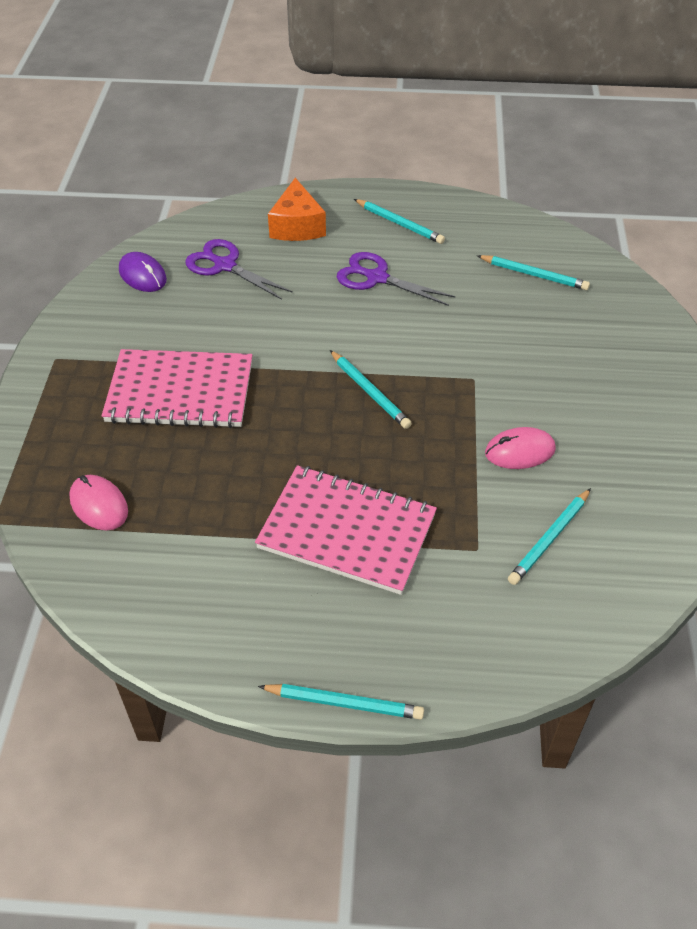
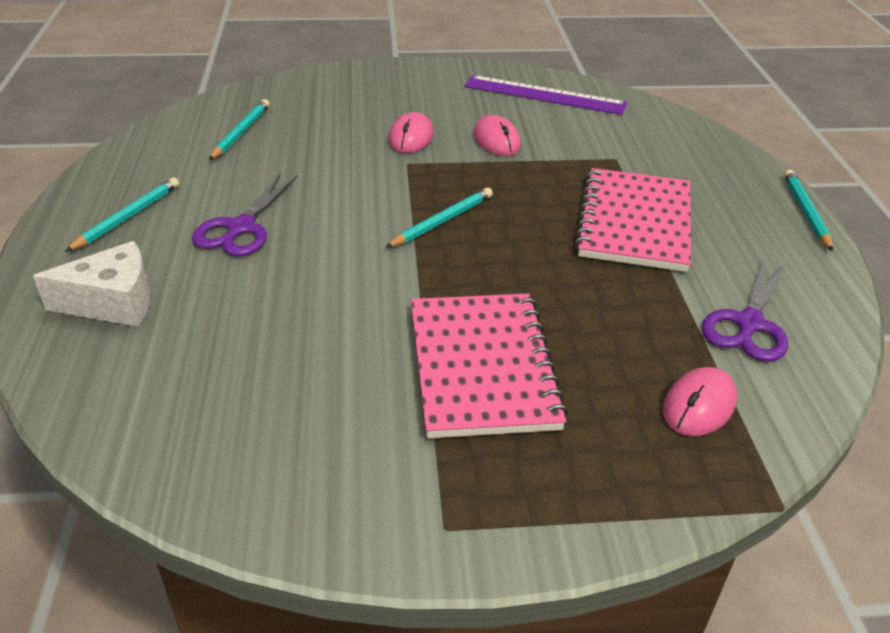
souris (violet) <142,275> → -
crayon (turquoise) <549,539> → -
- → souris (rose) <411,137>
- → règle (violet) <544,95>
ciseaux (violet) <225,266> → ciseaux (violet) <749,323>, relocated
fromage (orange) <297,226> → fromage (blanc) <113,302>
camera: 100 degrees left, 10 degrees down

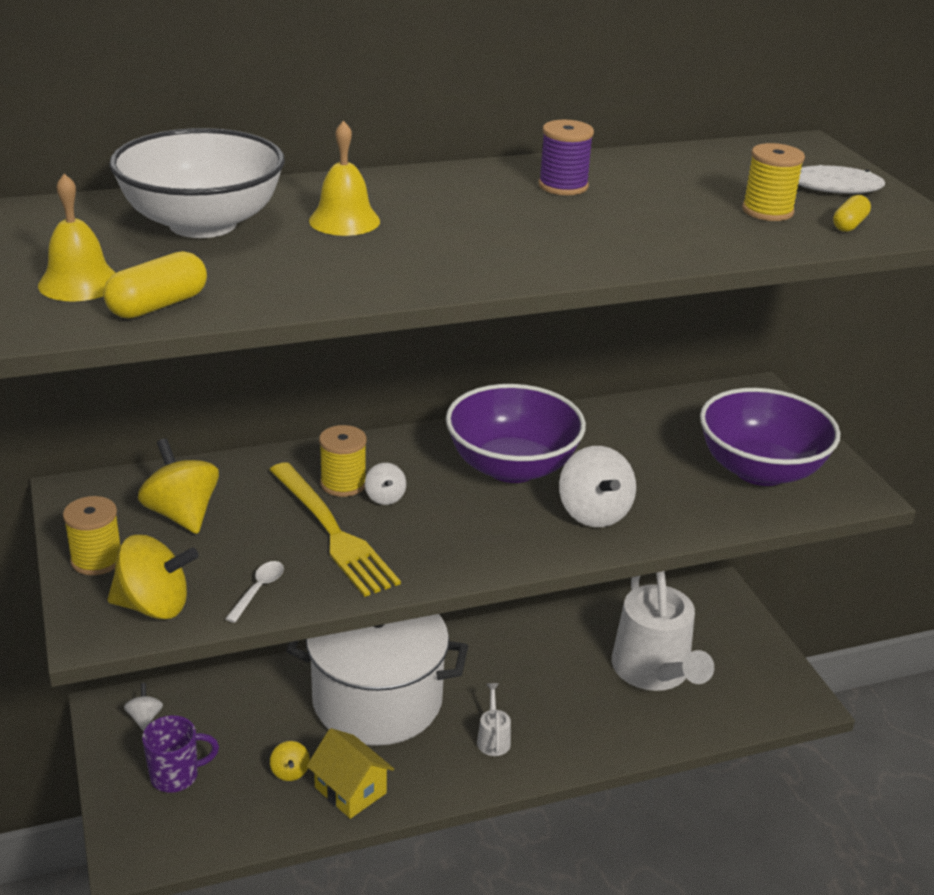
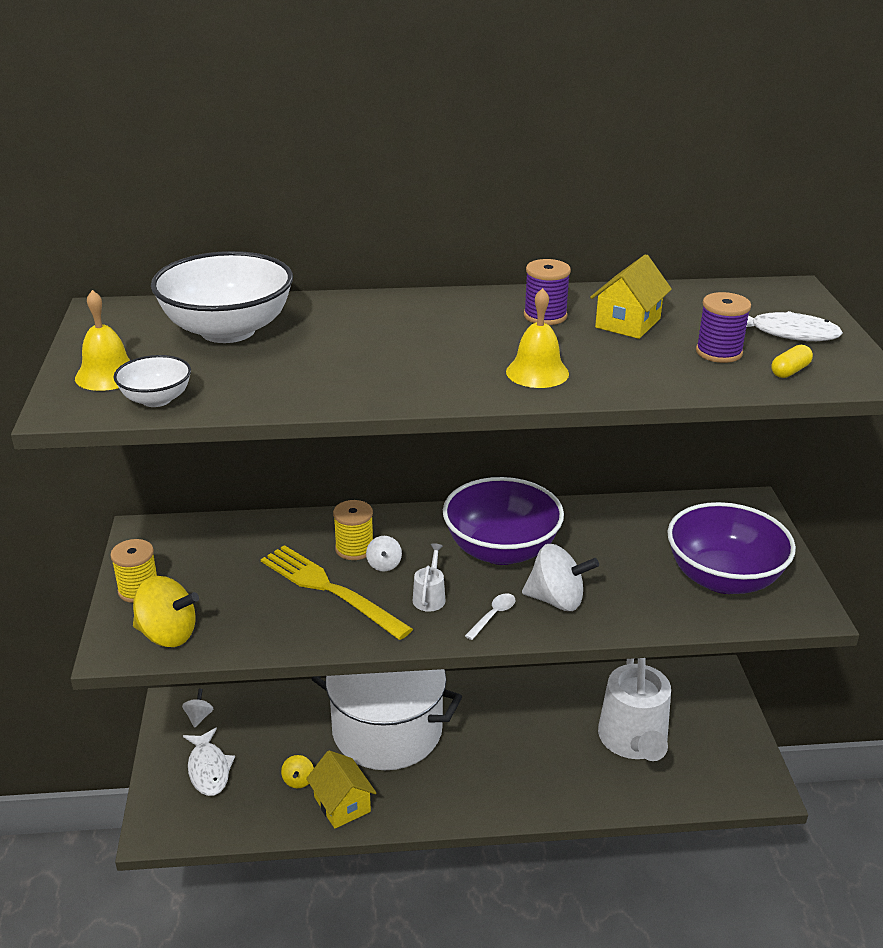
toupie (jaune) <182,514> → -
- → maison (jaune) <627,323>
cuillère (blanc) <258,590> → cuillère (blanc) <493,615>, relocated
cloche (jaune) <344,220> → cloche (jaune) <537,372>, relocated
arrosoir (blanc) <493,738> → arrosoir (blanc) <430,596>, relocated
gélule (jaune) <158,305> → bol (blanc) <156,399>
tasse (violet) <176,776> → poisson (blanc) <209,769>
bobine (jaune) <767,211> → bobine (violet) <718,352>
fourchette (jaune) <332,532> → fourchette (jaune) <330,589>, 150 degrees clockwise
toupie (blanc) <593,513> → toupie (blanc) <556,600>, 75 degrees counterclockwise
camera: 15 degrees right, 0 degrees up

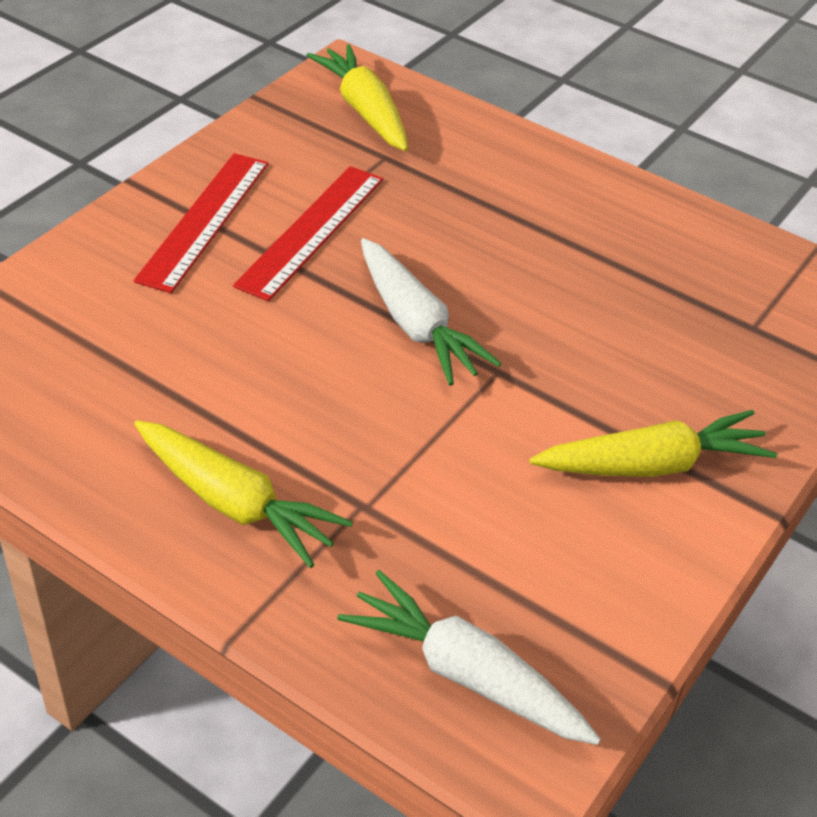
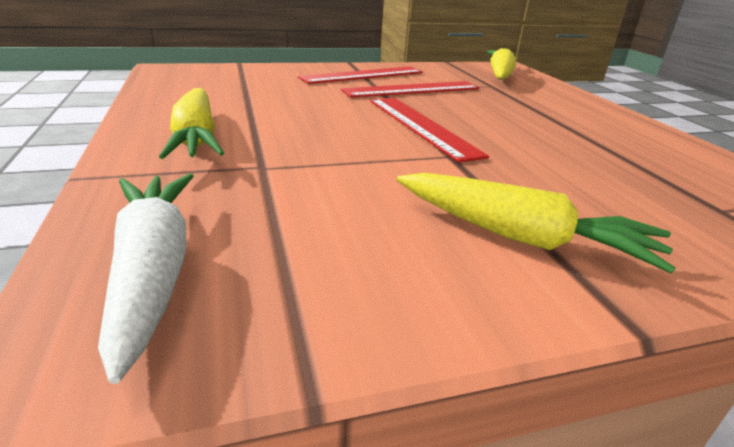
carotte (blanc) <416,326> → règle (rouge) <421,126>
camera: 40 degrees right, 15 degrees down

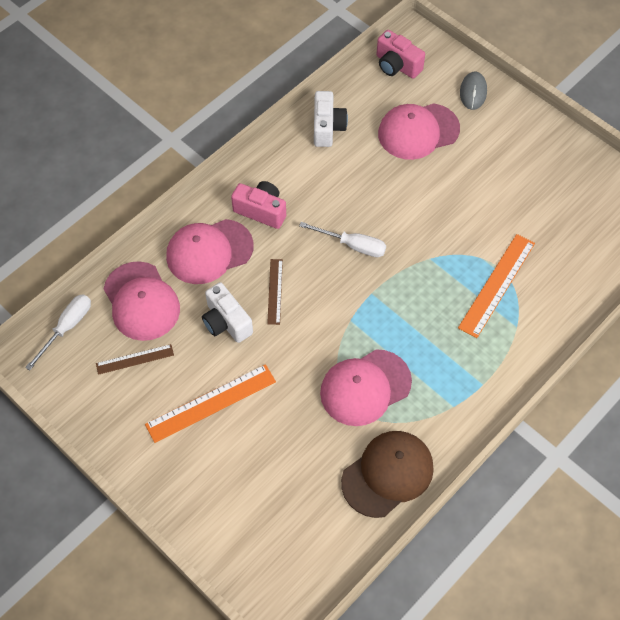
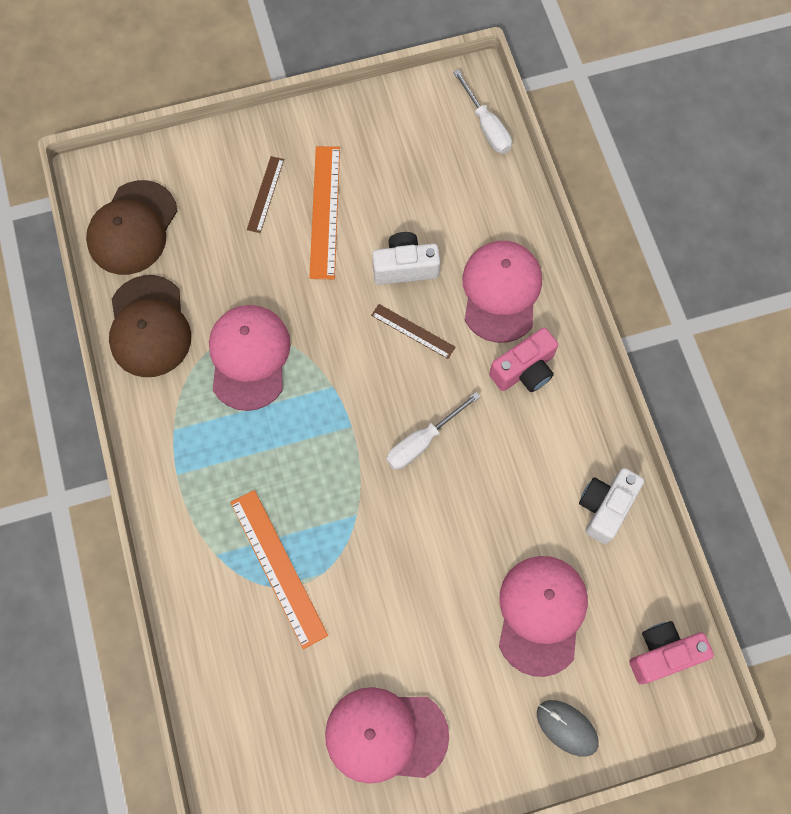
- → casquette (marron) <132,228>
règle (marron) <135,359> → règle (marron) <265,194>, relocated
casquette (rose) <141,301> → casquette (rose) <386,735>, relocated
appareil photo (blanc) <327,127> → appareil photo (blanc) <605,507>, 90 degrees clockwise
camera: 120 degrees right, 10 degrees up

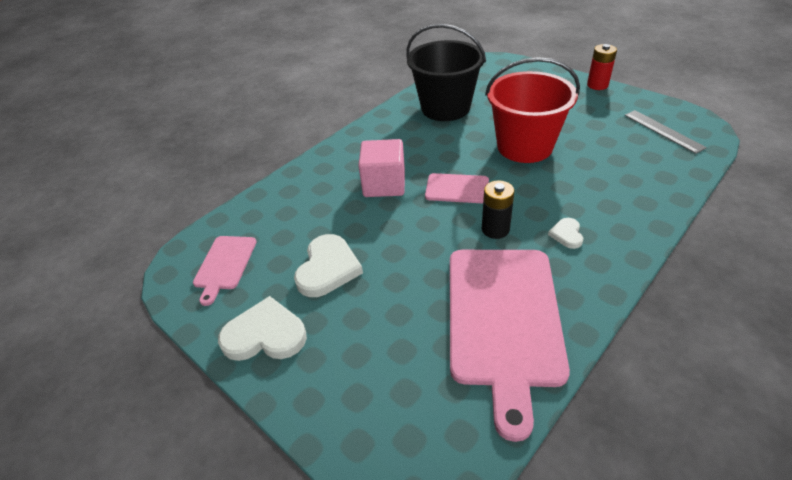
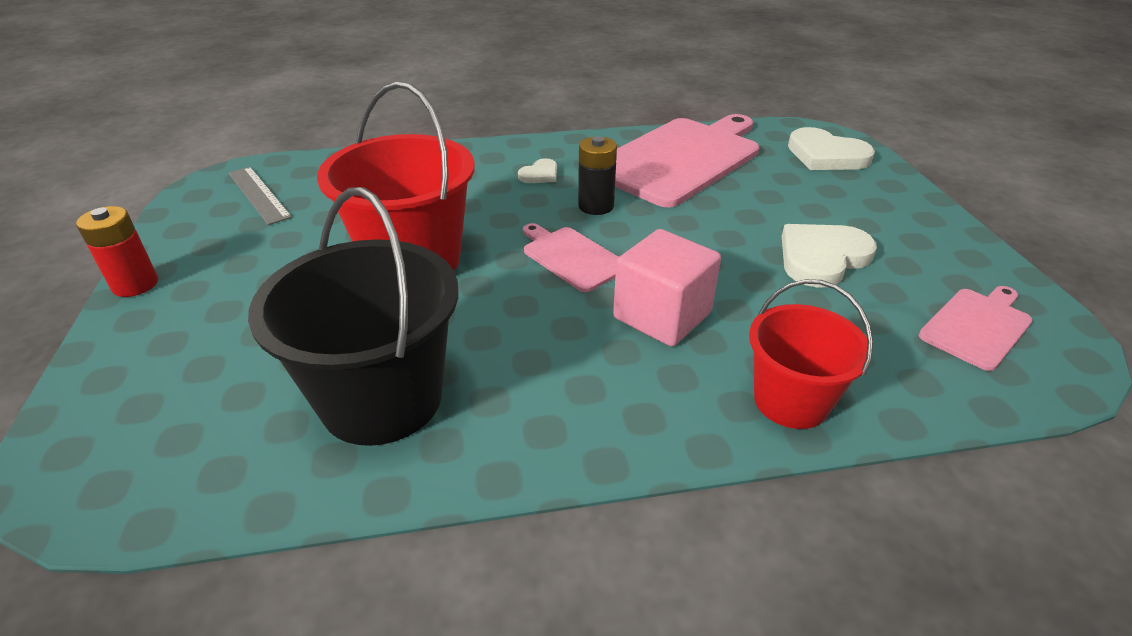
- → seau (rouge) <791,401>
cœur (blanc) <265,335> → cœur (blanc) <826,155>, relocated
règle (gris) <663,131> → règle (gris) <258,194>, 45 degrees counterclockwise
camera: 145 degrees left, 5 degrees down

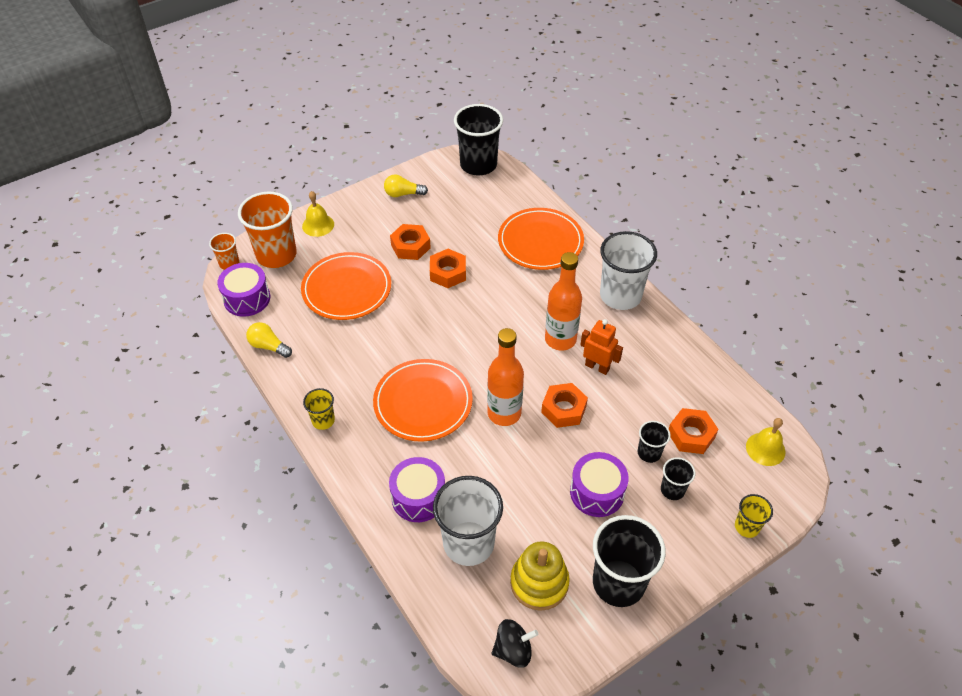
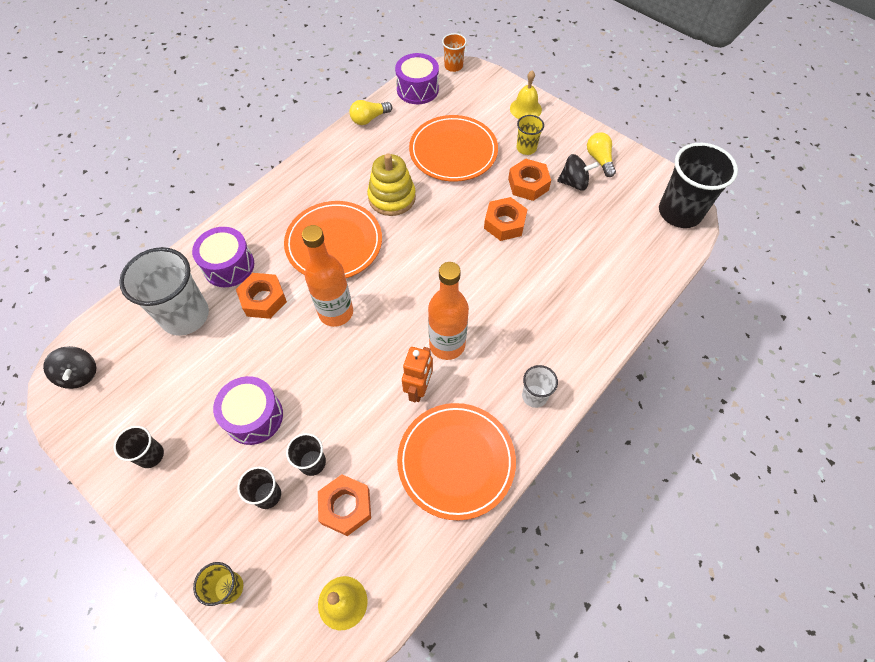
gobelet (orange) <276,255> → -
- → toupie (noir) <574,183>
gobelet (jaune) <323,420> → gobelet (jaune) <526,148>, relocated
assiette (orange) <540,242> → assiette (orange) <456,461>, relocated
jouet à empiler (jaune) <539,583> → jouet à empiler (jaune) <392,197>, relocated
écrou (orange) <564,409> → écrou (orange) <263,299>, relocated
ampoule (jaune) <268,346> → ampoule (jaune) <369,119>, 135 degrees counterclockwise
gobelet (noir) <618,583> → gobelet (noir) <150,455>, x0.50
gobelet (blanc) <620,295> → gobelet (blanc) <534,396>, x0.50
camera: 75 degrees right, 10 degrees up

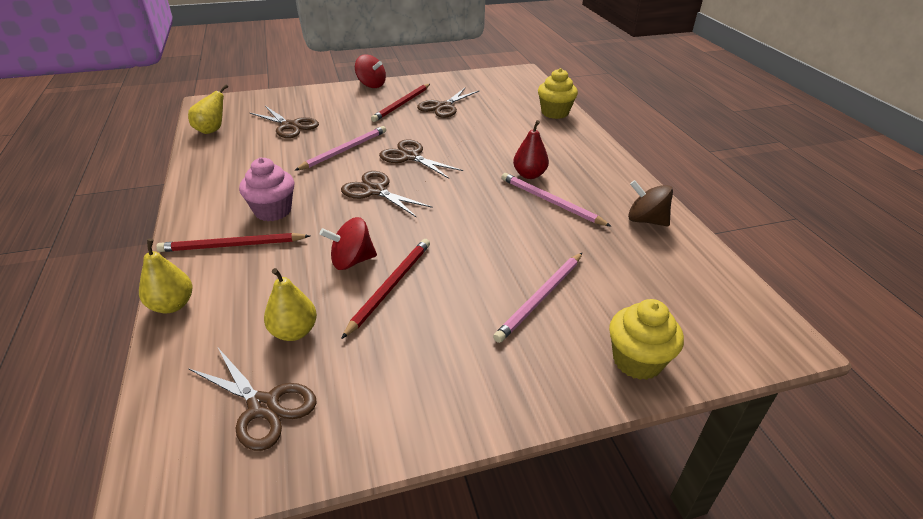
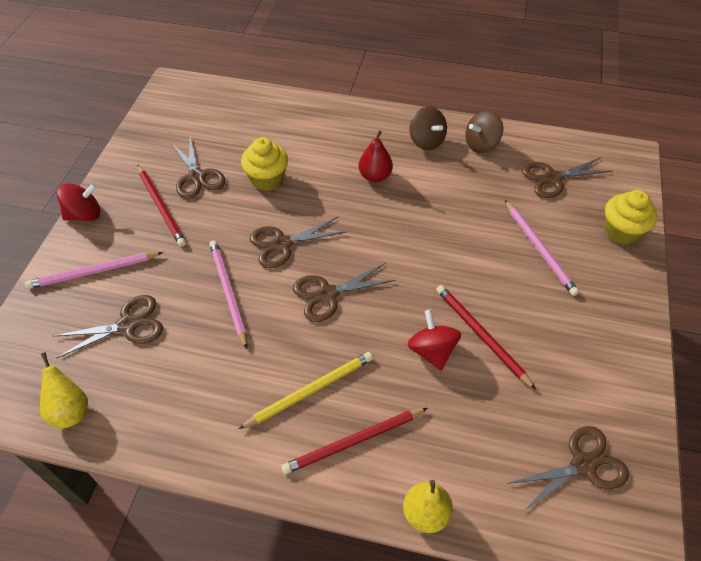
poire (jaune) <294,332> → -
- → toupie (marron) <426,141>
- → ciseaux (marron) <553,178>
crayon (rose) <550,201> → crayon (rose) <93,272>, relocated
muffin (jaune) <555,113> → muffin (jaune) <267,179>, relocated
muffin (rose) <273,211> → crayon (jaune) <310,390>
crayon (rouge) <232,245> → crayon (rouge) <353,441>, 45 degrees clockwise
toupie (rouge) <352,261> → toupie (rouge) <432,351>, 150 degrees clockwise
camera: 60 degrees left, 15 degrees up

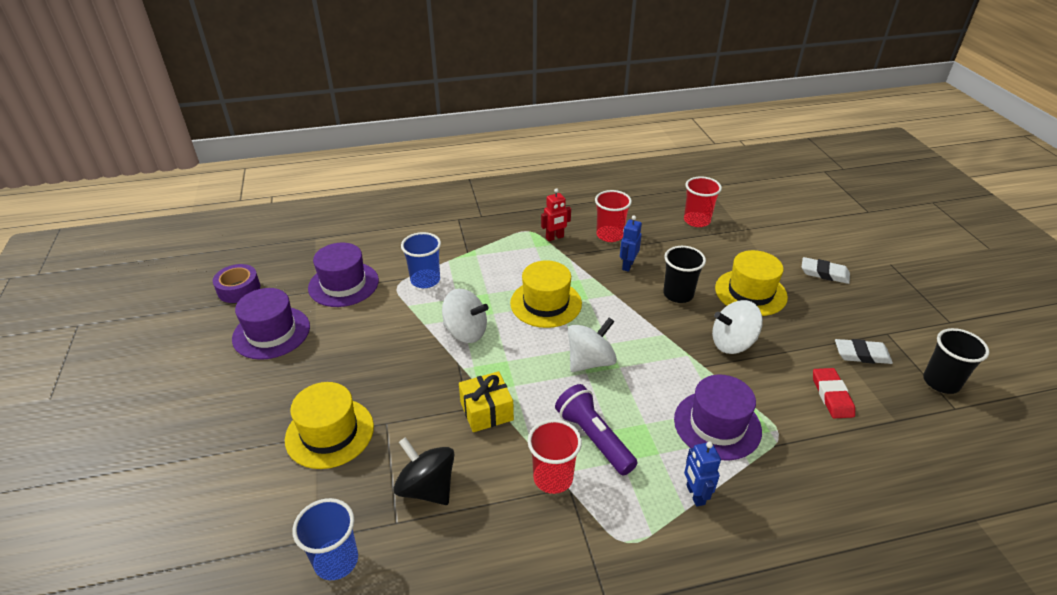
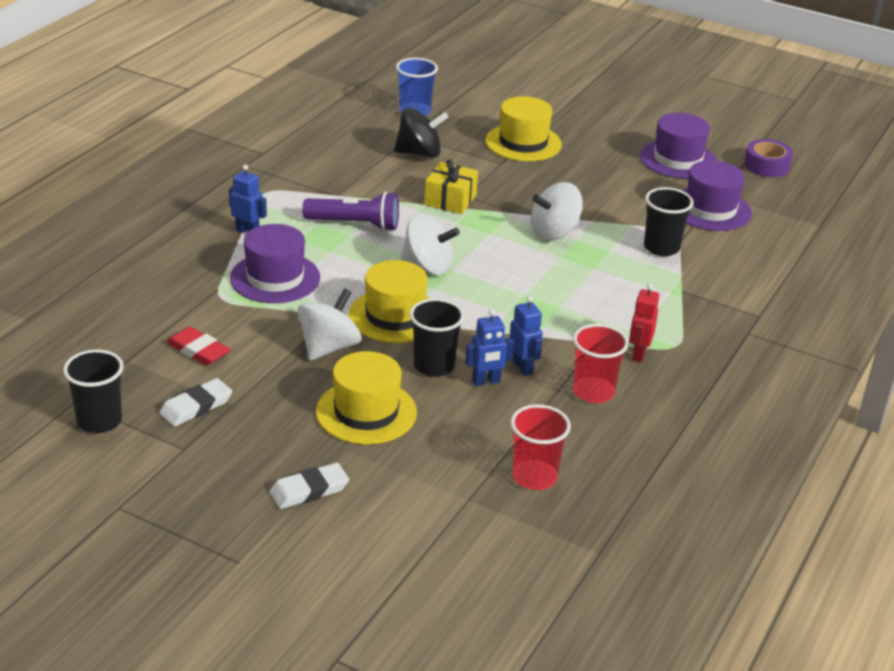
gobelet (rouge) <553,478> → -
- → robot (bleu) <486,381>
chapeau (jaune) <546,303> → chapeau (jaune) <395,316>, relocated
gobelet (bleu) <425,280> → gobelet (noir) <661,248>
toupie (blanc) <590,361> → toupie (blanc) <428,266>, 75 degrees counterclockwise
camera: 130 degrees right, 5 degrees down

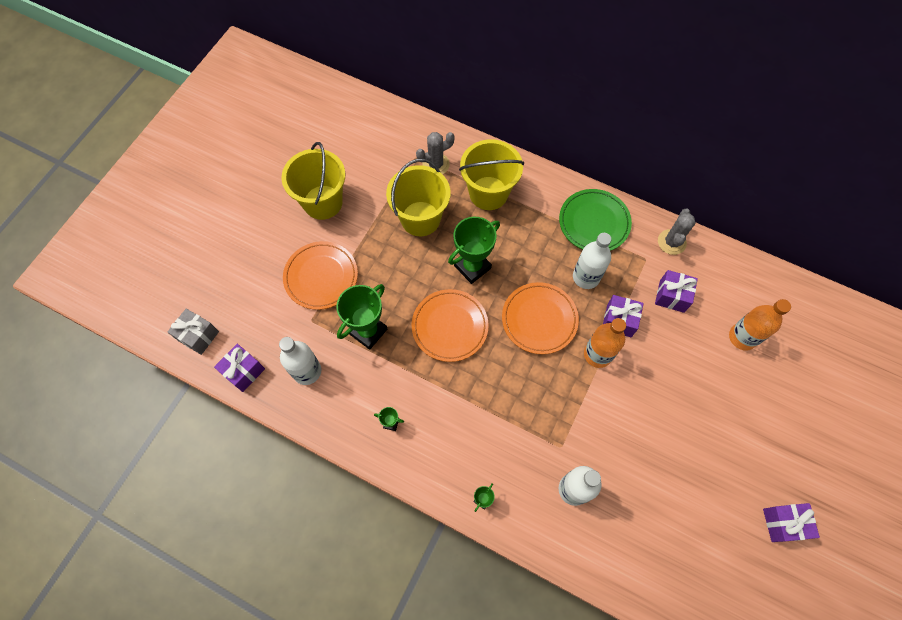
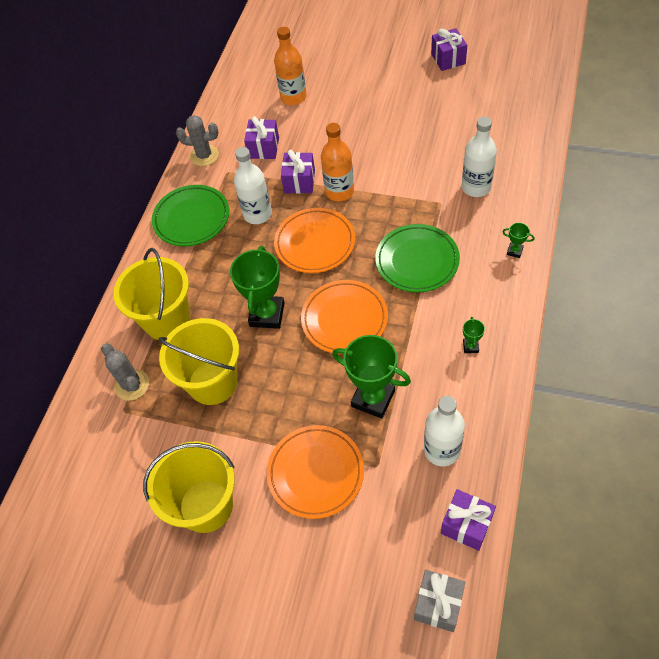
- → assiette (vert) <417,261>
trophée (vert) <472,267> → trophée (vert) <267,314>, 60 degrees clockwise
camera: 95 degrees left, 10 degrees down

